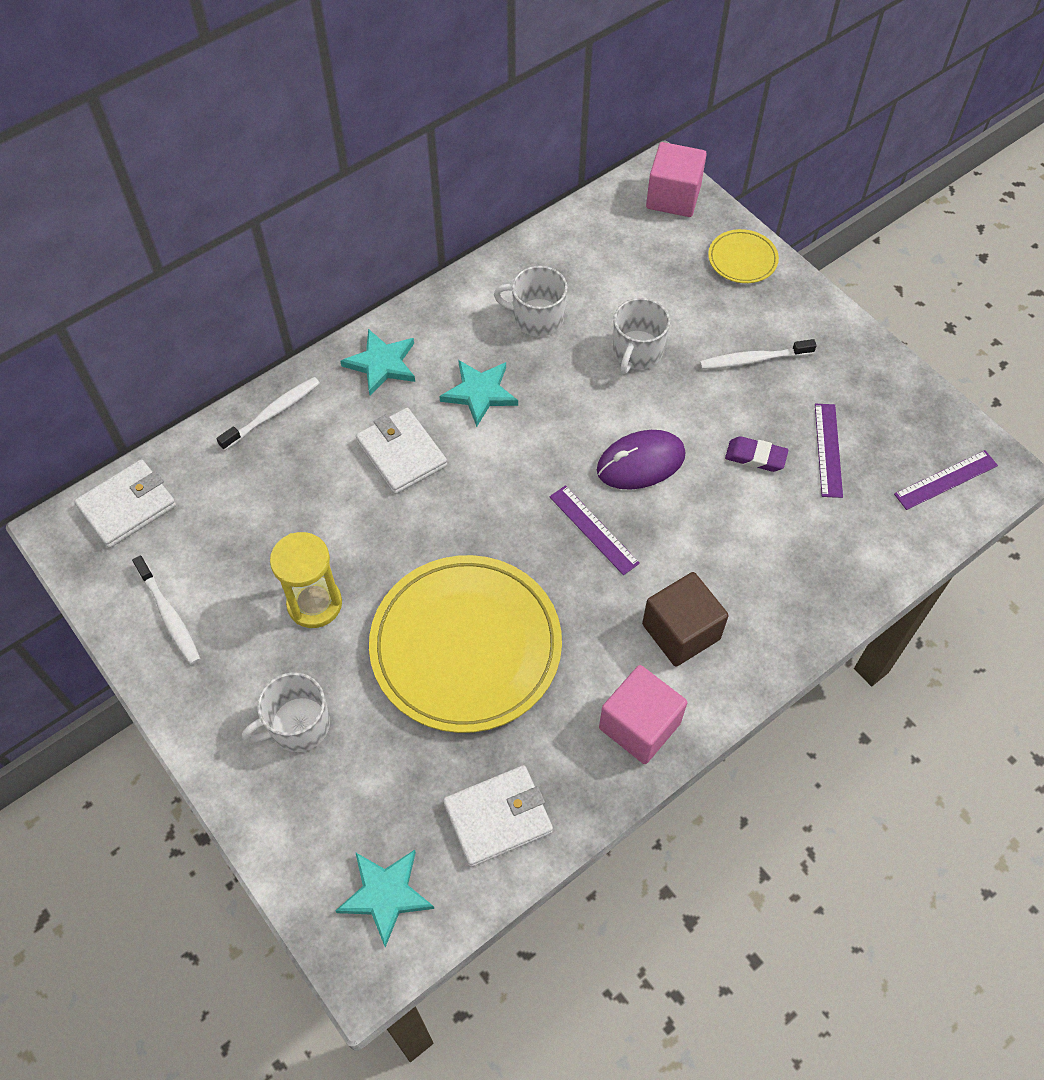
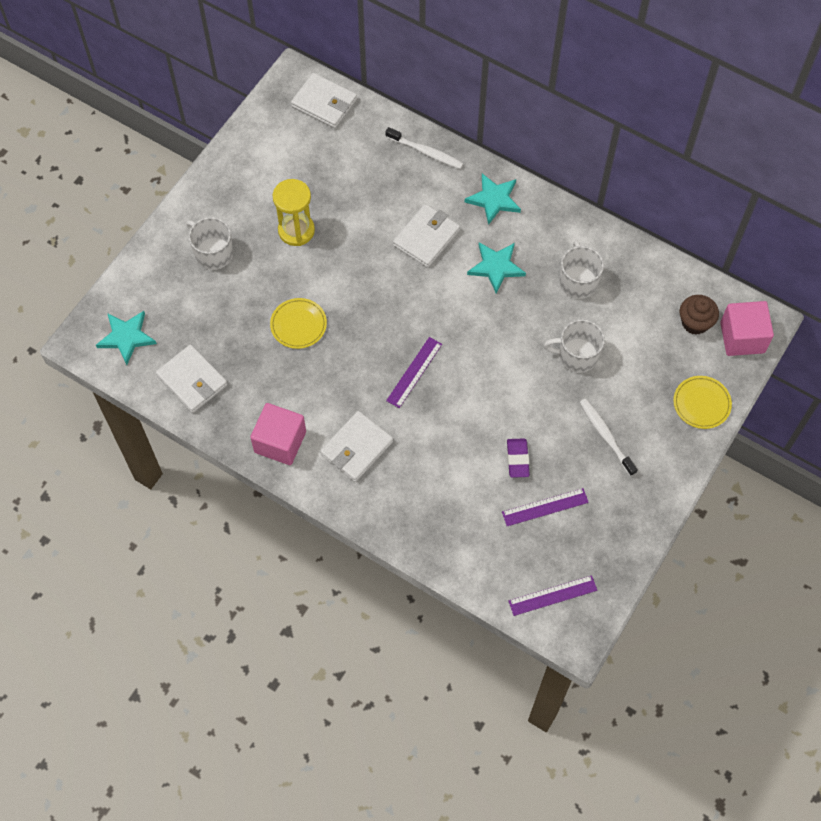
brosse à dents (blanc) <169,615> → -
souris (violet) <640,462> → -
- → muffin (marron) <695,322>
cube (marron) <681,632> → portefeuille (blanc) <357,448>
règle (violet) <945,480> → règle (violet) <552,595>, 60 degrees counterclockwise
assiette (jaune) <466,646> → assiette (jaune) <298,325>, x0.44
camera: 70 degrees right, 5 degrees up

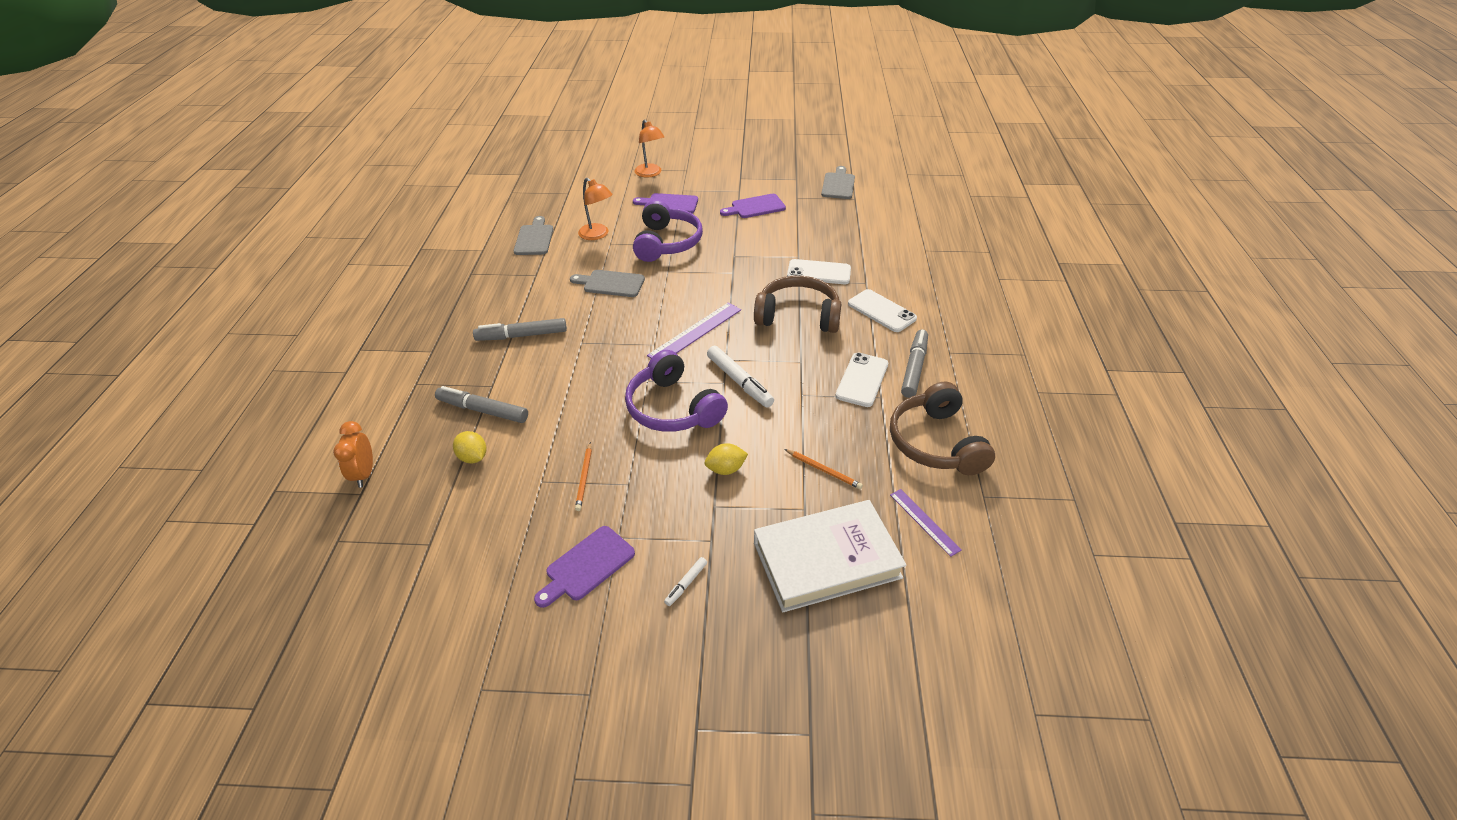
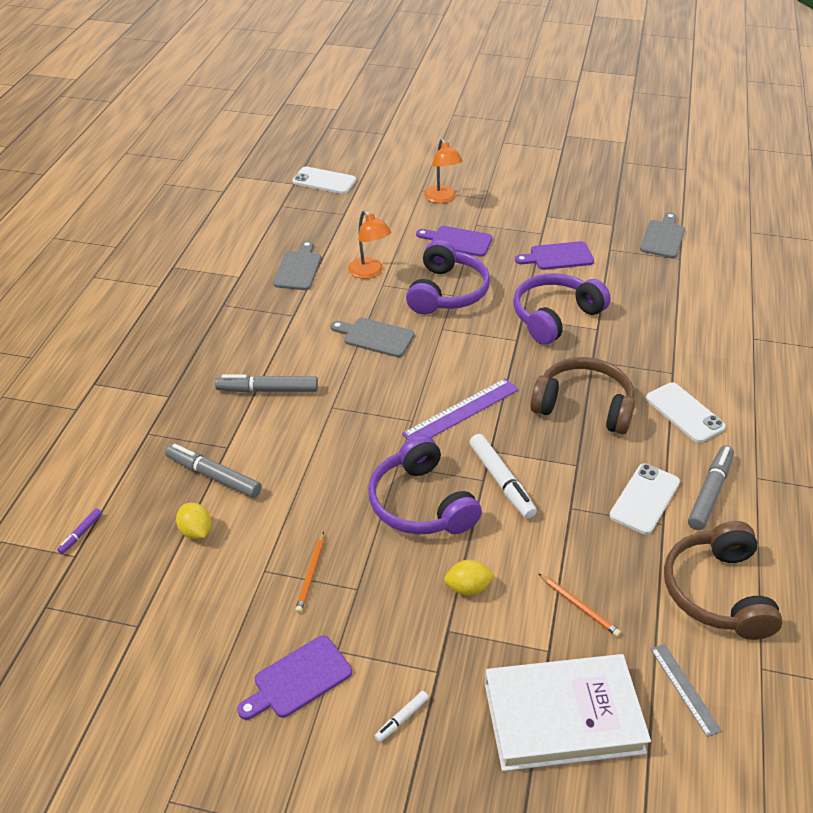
- → casque audio (violet) <554,316>
téléphone (blanc) <819,272> → téléphone (blanc) <324,181>, relocated
réveil (orange) <364,474> → feutre (violet) <81,533>
règle (violet) <924,521> → règle (gris) <685,688>
camera: 10 degrees right, 0 degrees up

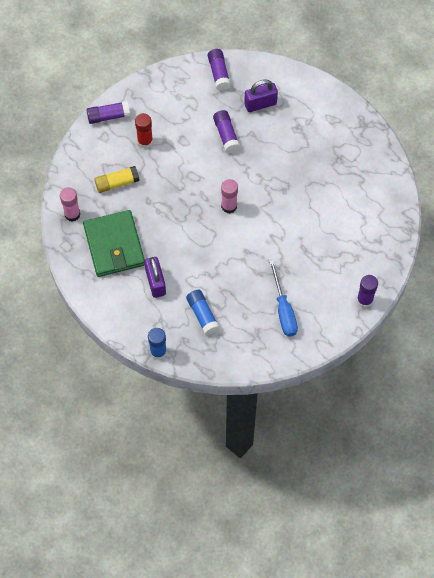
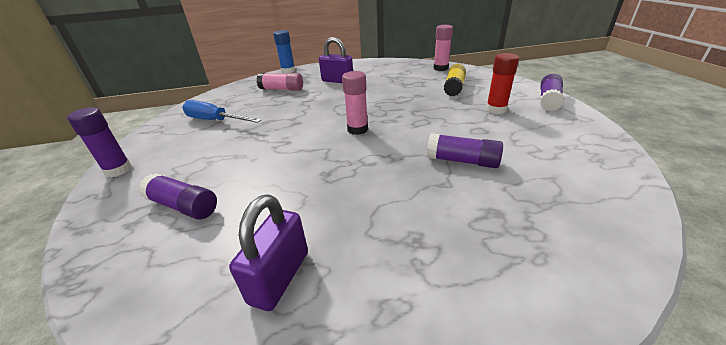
portefeuille (vert) <114,245> → -
bâton de colle (violet) <219,73> → bâton de colle (violet) <183,206>, relocated
cadenas (violet) <260,104> → cadenas (violet) <280,277>, relocated
bâton de colle (bleu) <202,315> → bâton de colle (rose) <282,89>
camera: 130 degrees right, 30 degrees down

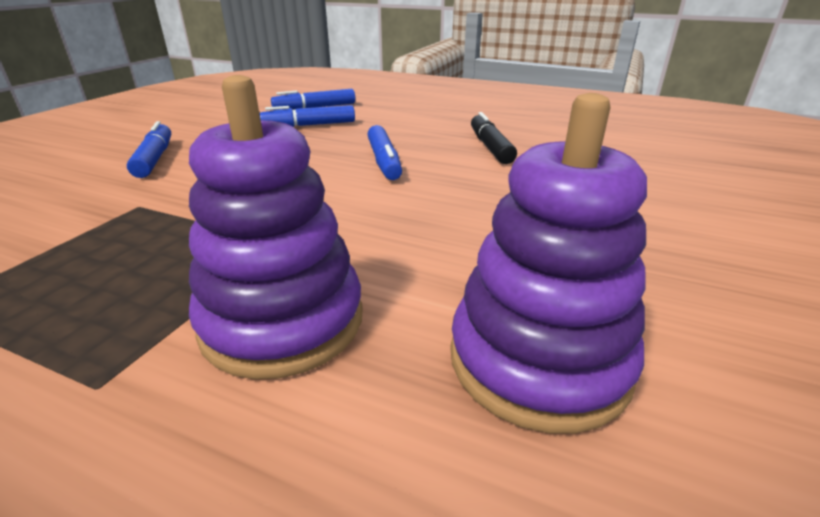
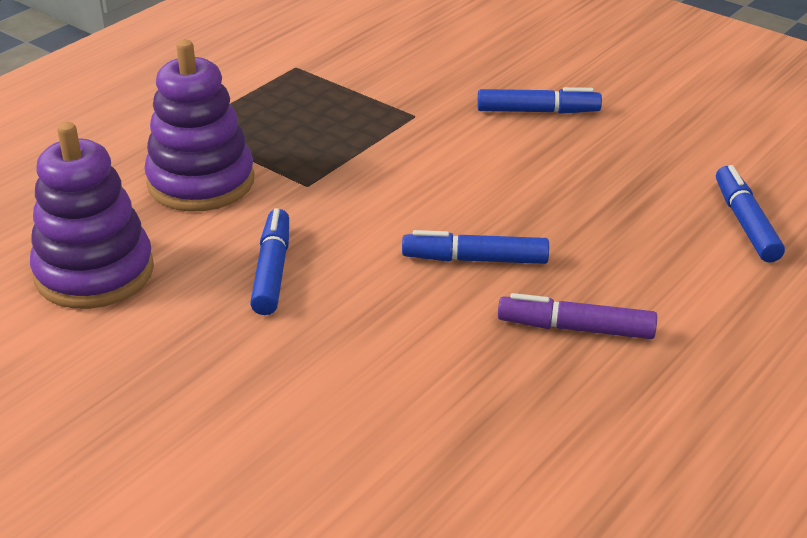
feutre (noir) <490,147> → -
- → feutre (violet) <575,328>
feutre (bleu) <309,125> → feutre (bleu) <272,271>, relocated
camera: 105 degrees right, 5 degrees up

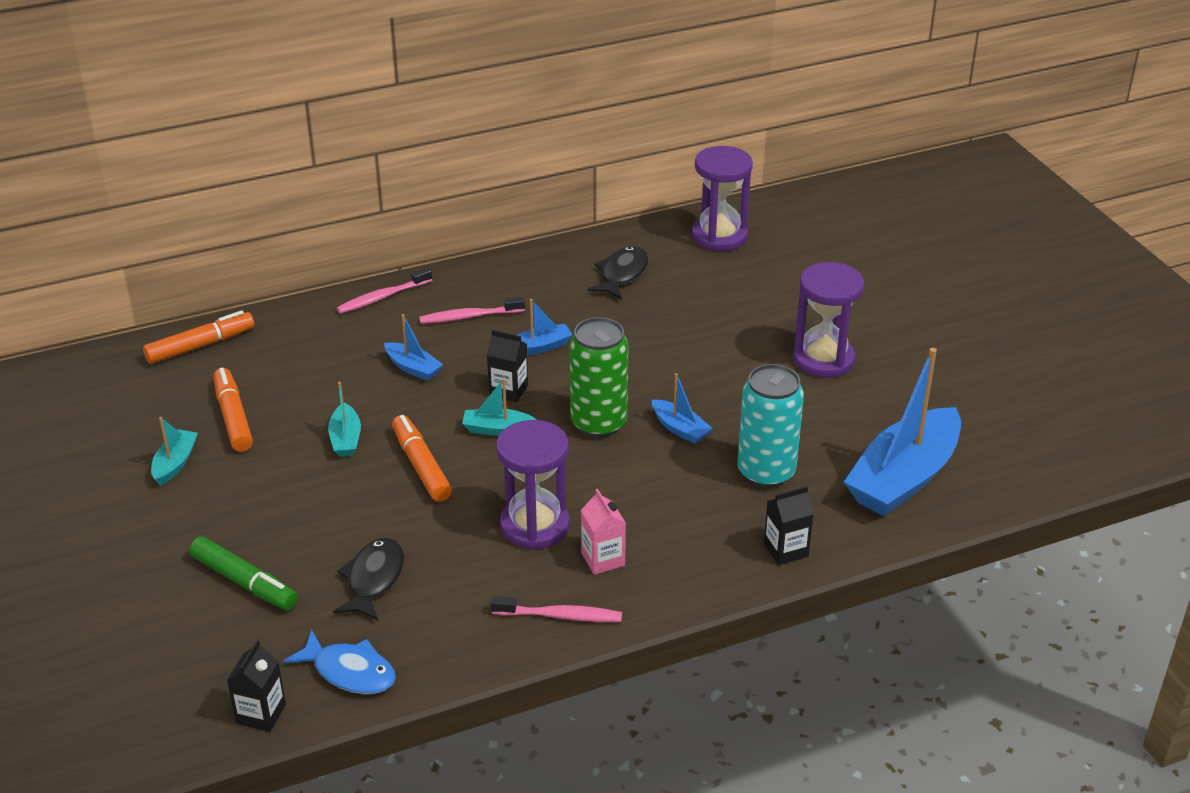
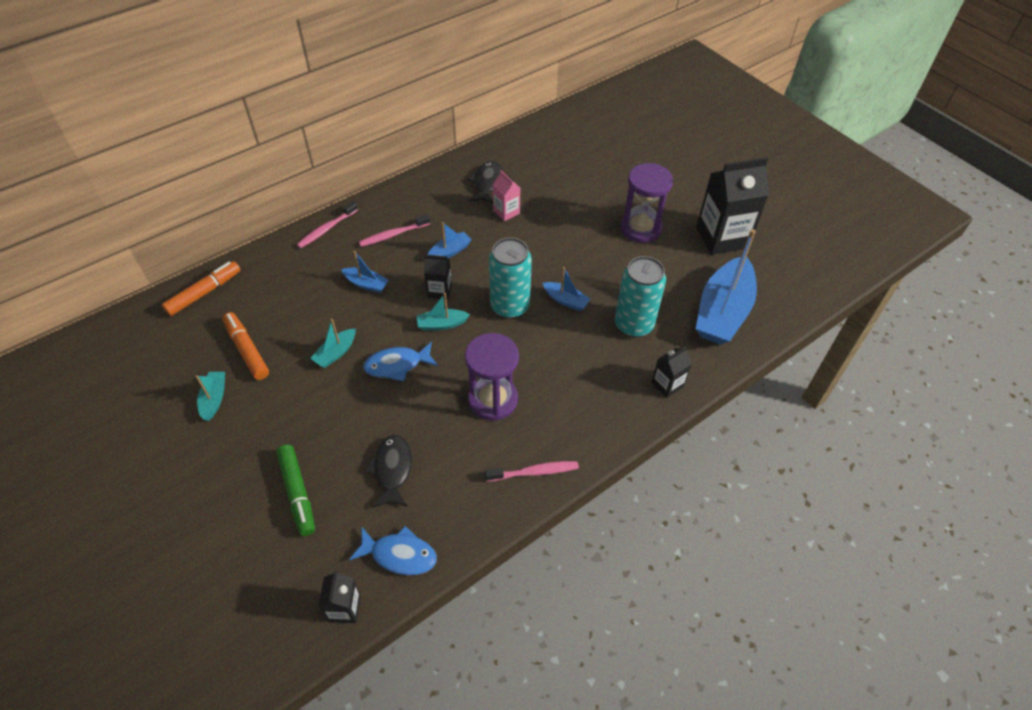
sablier (violet) <719,236> → -
- → brique de lait (noir) <722,237>
brique de lait (rose) <603,559> → brique de lait (rose) <506,212>, relocated
feutre (orange) <421,466> → poisson (bleu) <397,365>
canette (vert) <598,423> → canette (turquoise) <510,306>
feutre (vert) <244,582> → feutre (vert) <297,493>, 45 degrees clockwise
bateau (turquoise) <345,439> → bateau (turquoise) <336,353>, 60 degrees clockwise
camera: 15 degrees left, 15 degrees up

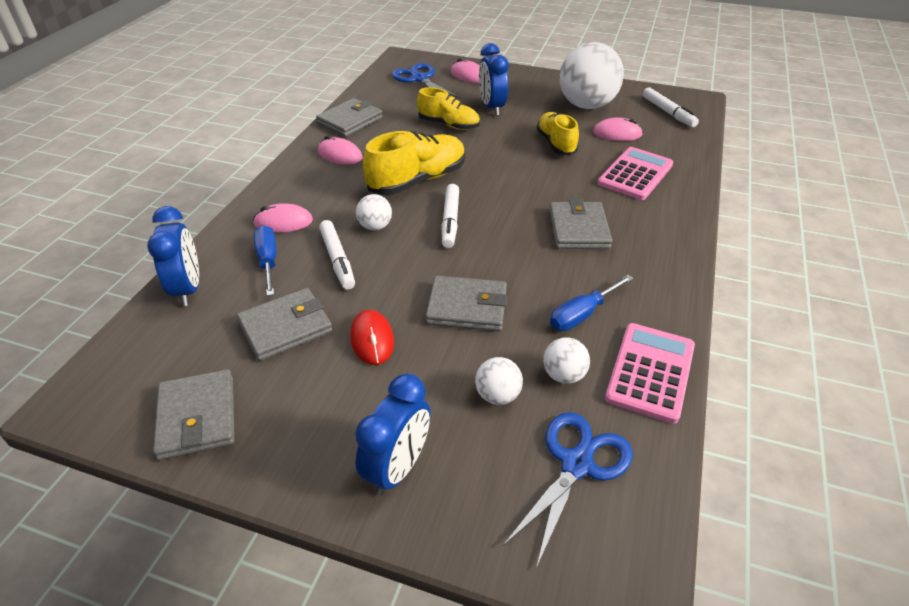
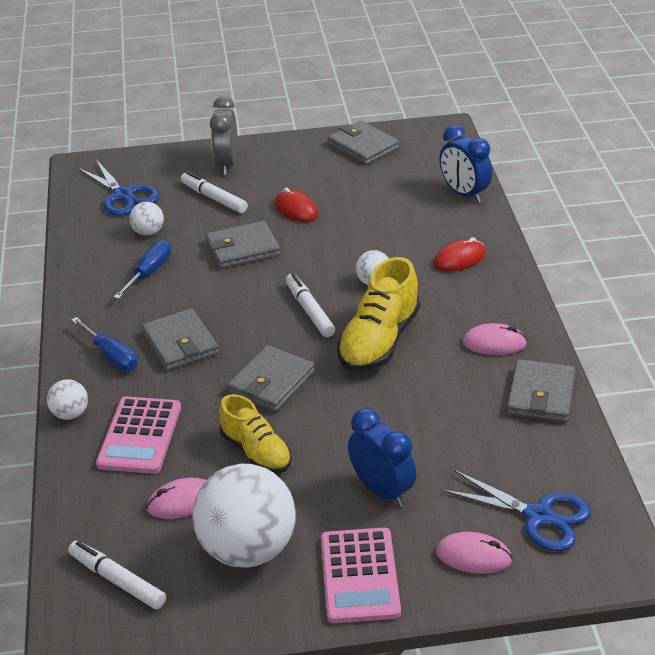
chaussure (jaune) <449,125> → -
portefeuille (gris) <286,327> → portefeuille (gris) <271,383>, relocated
tournevis (bleu) <268,261> → tournevis (bleu) <111,356>, relocated
feutre (blanc) <337,259> → feutre (blanc) <214,198>, relocated
balle (blanc) <497,395> → balle (blanc) <70,414>, relocated
calculatrice (rose) <650,372> → calculatrice (rose) <359,576>, relocated
souris (rose) <283,222> → souris (rouge) <459,259>
réveil (bleu) <398,467> → réveil (gris) <227,164>
ciseaux (bleu) <576,464> → ciseaux (bleu) <123,195>, 45 degrees counterclockwise
camera: 155 degrees right, 5 degrees down

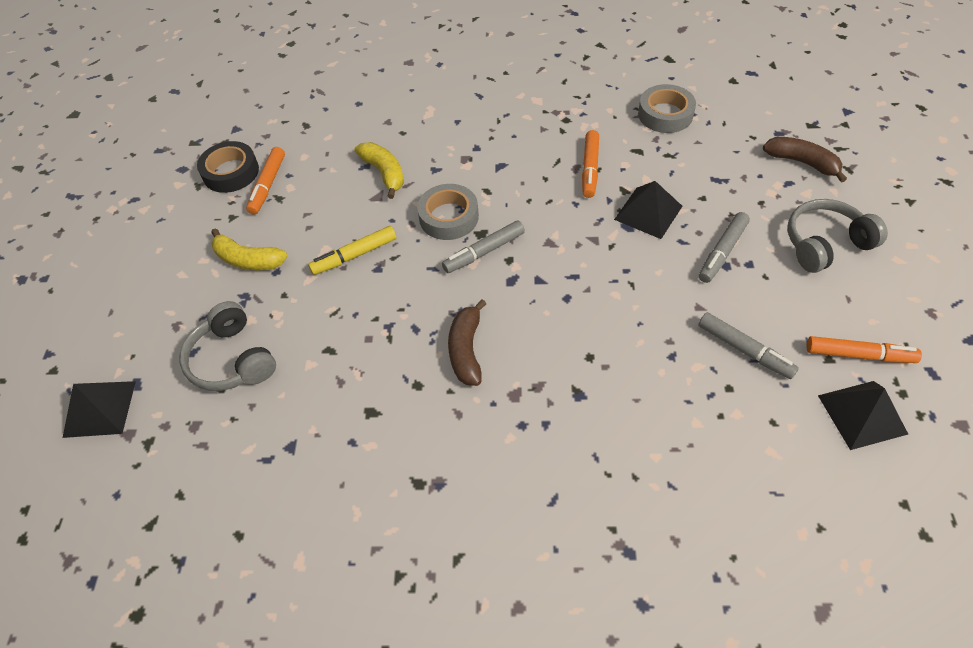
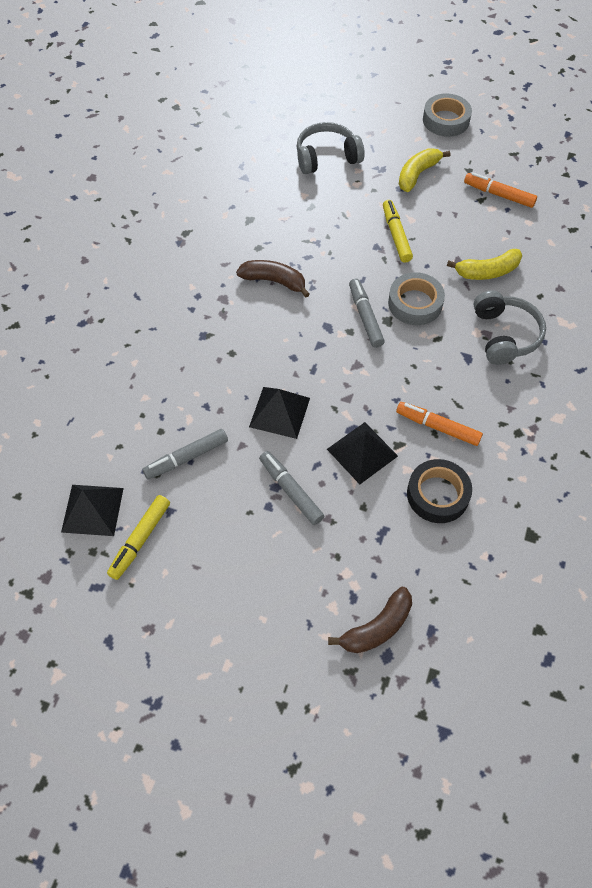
pyramide (noir) <99,408> → pyramide (noir) <280,412>, relocated
ruban adhésif (noir) <231,172> → ruban adhésif (noir) <437,494>, relocated
ruban adhésif (gris) <665,114> → ruban adhésif (gris) <446,120>, relocated
casque audio (gris) <825,244> → casque audio (gris) <504,335>, relocated
feutre (orange) <859,355> → feutre (jaune) <140,540>
camera: 105 degrees right, 5 degrees up

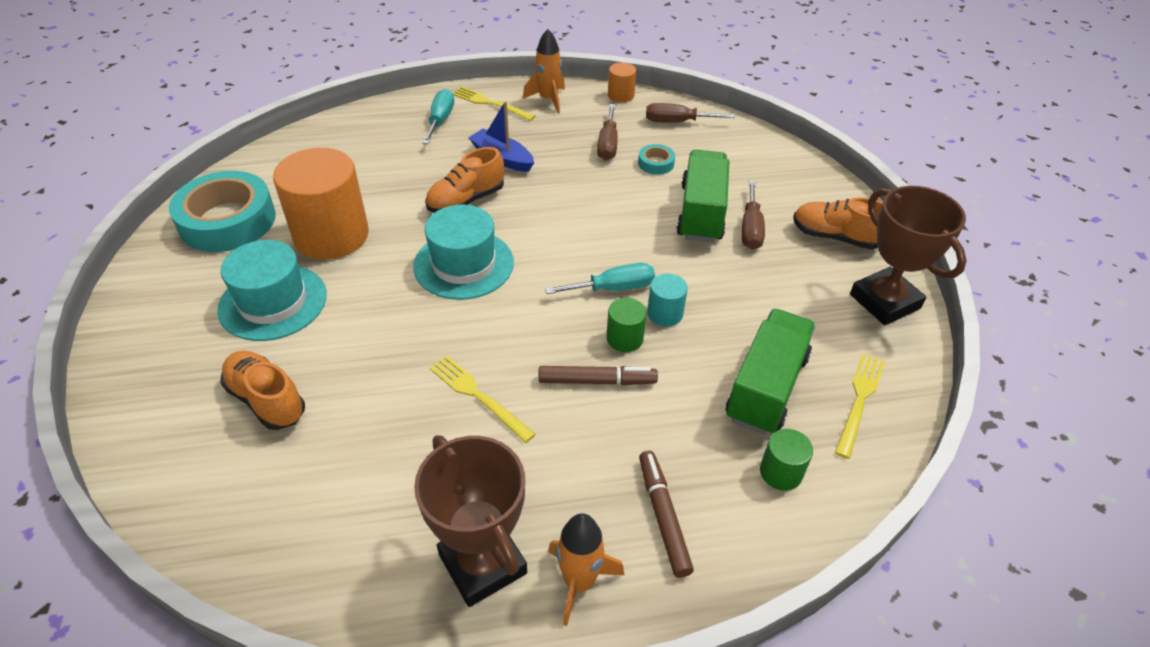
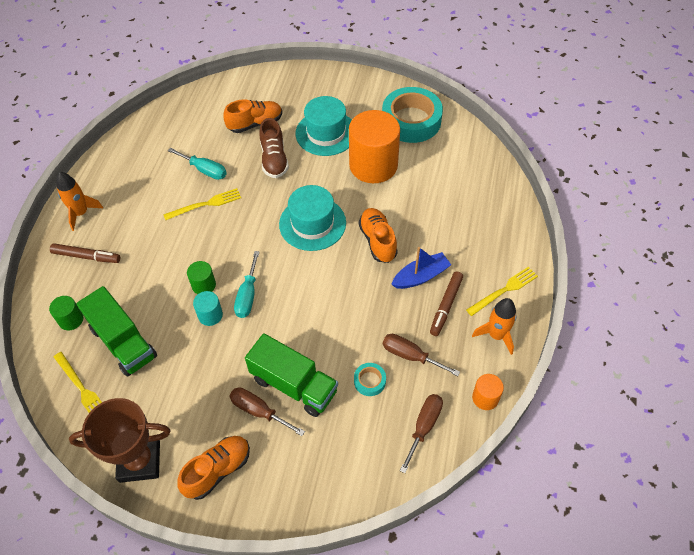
trophée (marron) <482,564> → -
- → chaussure (marron) <274,159>
tournevis (turquoise) <440,120> → tournevis (turquoise) <205,170>, relocated
feutre (marron) <597,381> → feutre (marron) <446,306>, relocated
camera: 115 degrees right, 10 degrees up

